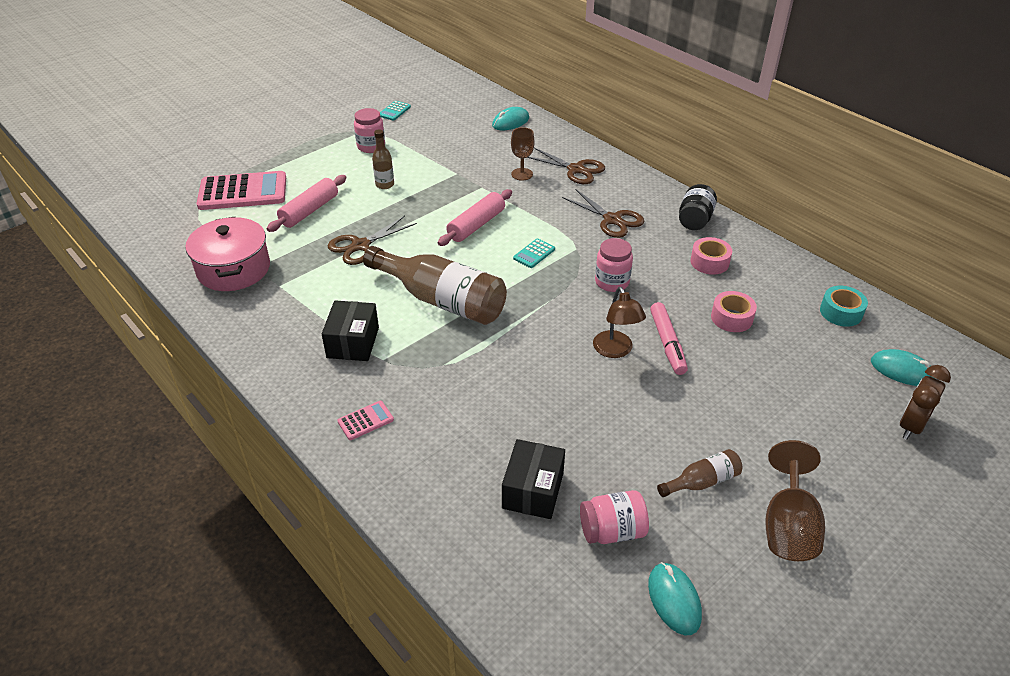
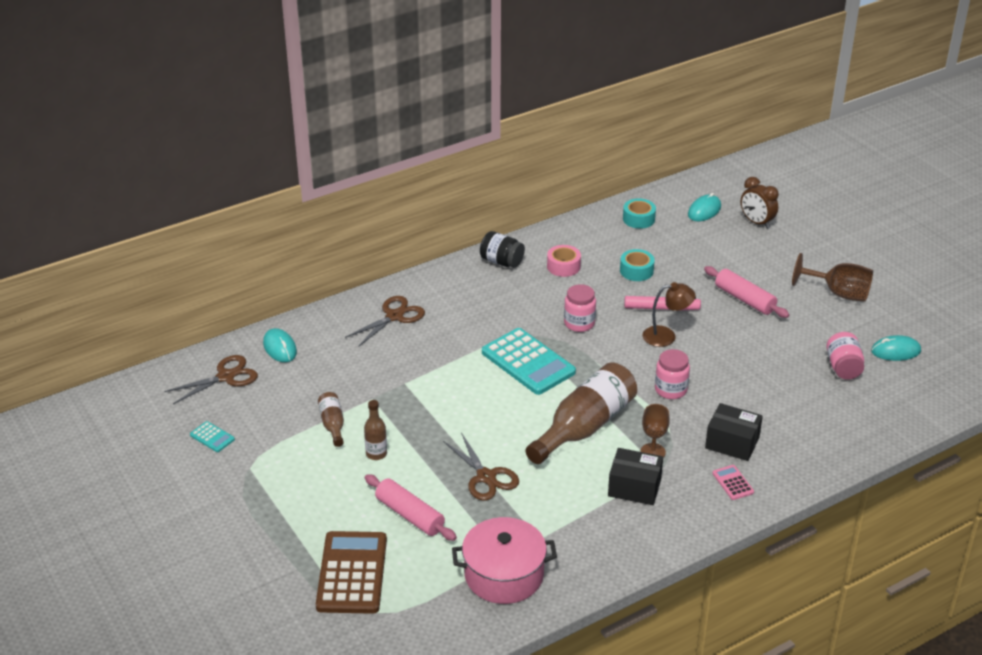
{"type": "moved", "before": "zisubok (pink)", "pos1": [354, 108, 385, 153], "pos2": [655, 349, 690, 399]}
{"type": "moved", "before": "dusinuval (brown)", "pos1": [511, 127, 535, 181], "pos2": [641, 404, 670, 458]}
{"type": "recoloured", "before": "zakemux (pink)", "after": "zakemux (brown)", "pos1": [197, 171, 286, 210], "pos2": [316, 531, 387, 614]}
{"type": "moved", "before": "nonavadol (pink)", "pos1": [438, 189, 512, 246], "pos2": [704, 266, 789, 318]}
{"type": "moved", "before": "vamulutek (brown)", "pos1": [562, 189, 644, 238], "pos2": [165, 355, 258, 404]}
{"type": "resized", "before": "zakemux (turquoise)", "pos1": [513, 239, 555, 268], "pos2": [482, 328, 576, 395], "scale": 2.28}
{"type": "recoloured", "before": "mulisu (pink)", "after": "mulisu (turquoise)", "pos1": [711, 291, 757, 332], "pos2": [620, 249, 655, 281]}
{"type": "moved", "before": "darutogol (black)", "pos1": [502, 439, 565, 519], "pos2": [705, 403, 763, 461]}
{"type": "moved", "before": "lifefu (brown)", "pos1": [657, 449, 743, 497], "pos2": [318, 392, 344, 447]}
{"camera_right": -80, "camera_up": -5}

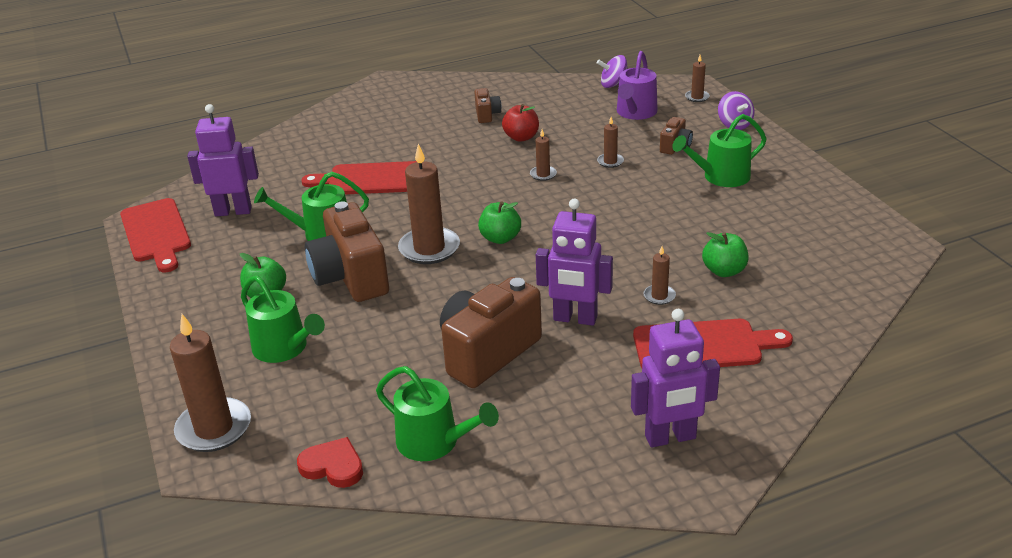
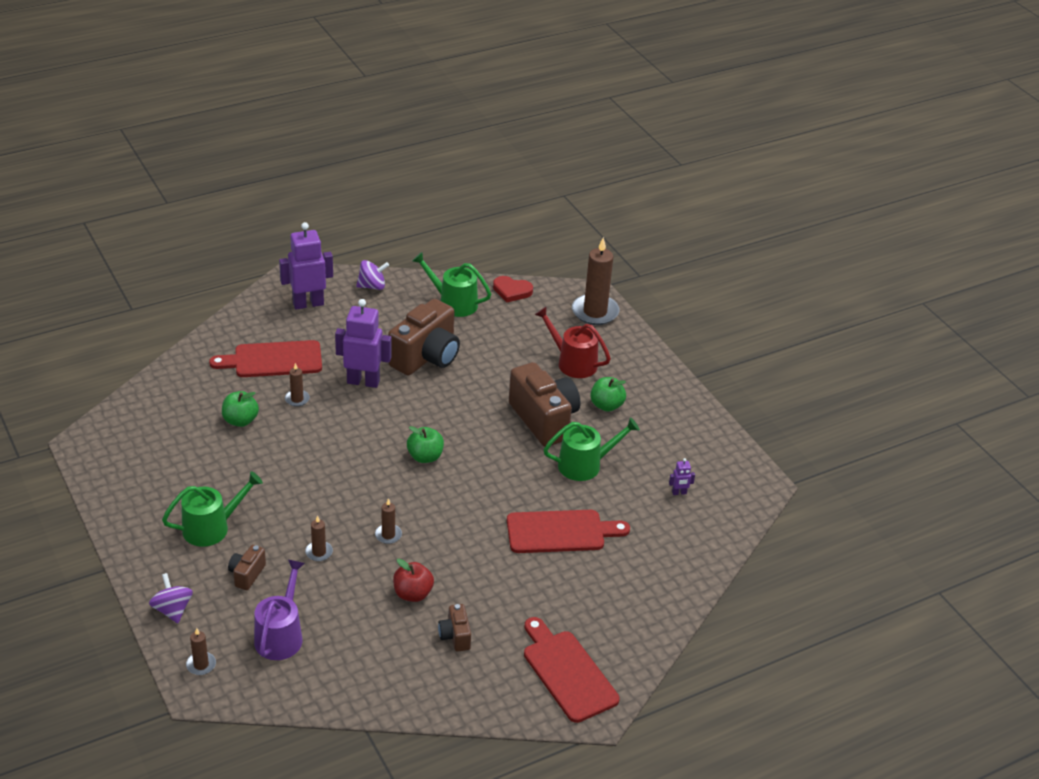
{"type": "moved", "before": "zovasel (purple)", "pos1": [597, 55, 628, 88], "pos2": [356, 260, 389, 290]}
{"type": "resized", "before": "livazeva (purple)", "pos1": [187, 104, 259, 216], "pos2": [669, 458, 695, 495], "scale": 0.43}
{"type": "removed", "before": "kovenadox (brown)", "pos1": [398, 144, 460, 264]}
{"type": "moved", "before": "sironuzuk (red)", "pos1": [120, 198, 191, 273], "pos2": [524, 617, 620, 723]}
{"type": "recoloured", "before": "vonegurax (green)", "after": "vonegurax (red)", "pos1": [241, 275, 325, 363], "pos2": [535, 306, 611, 378]}
{"camera_right": 170, "camera_up": 5}

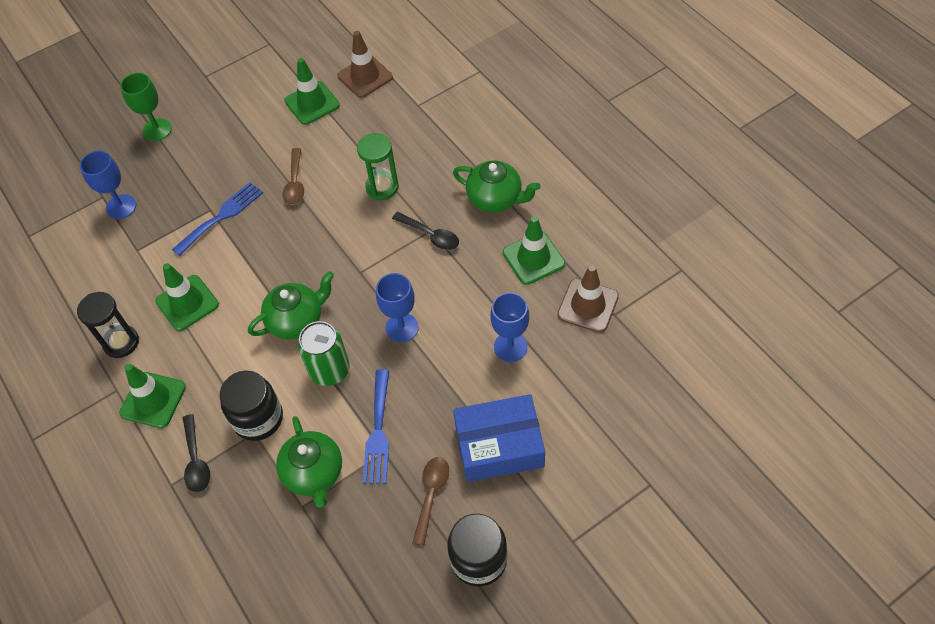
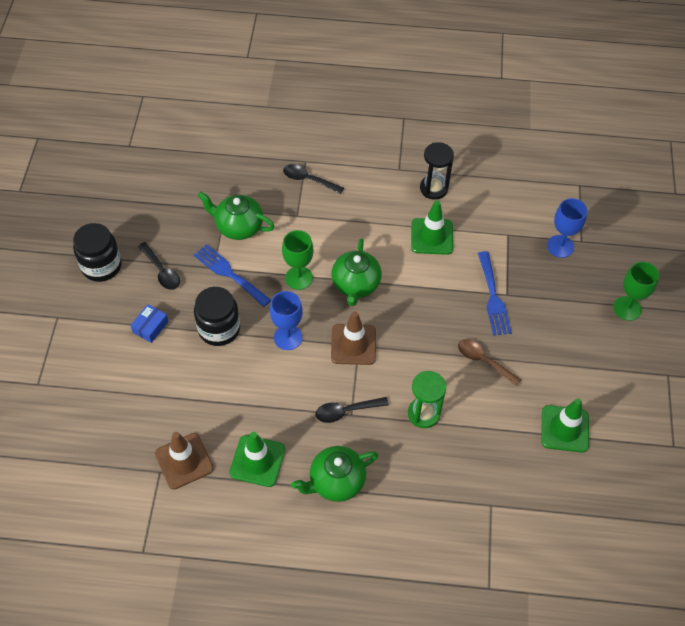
{"type": "moved", "before": "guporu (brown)", "pos1": [337, 31, 393, 98], "pos2": [331, 311, 376, 365]}
{"type": "removed", "before": "dusinuval (blue)", "pos1": [490, 292, 529, 362]}
{"type": "replaced", "before": "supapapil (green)", "after": "dusinuval (green)", "pos1": [298, 321, 350, 386], "pos2": [282, 230, 314, 290]}
{"type": "removed", "before": "guporu (green)", "pos1": [119, 364, 186, 428]}
{"type": "moved", "before": "zisubok (black)", "pos1": [220, 371, 283, 441], "pos2": [194, 287, 240, 346]}
{"type": "resized", "before": "darutogol (blue)", "pos1": [453, 394, 545, 482], "pos2": [130, 304, 169, 343], "scale": 0.47}
{"type": "recoloured", "before": "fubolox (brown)", "after": "fubolox (black)", "pos1": [412, 457, 449, 546], "pos2": [138, 242, 180, 290]}
{"camera_right": 125, "camera_up": 0}

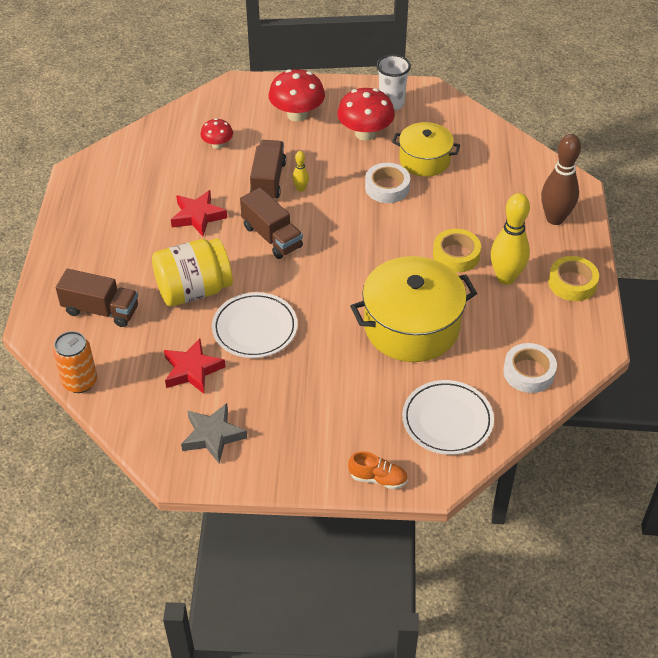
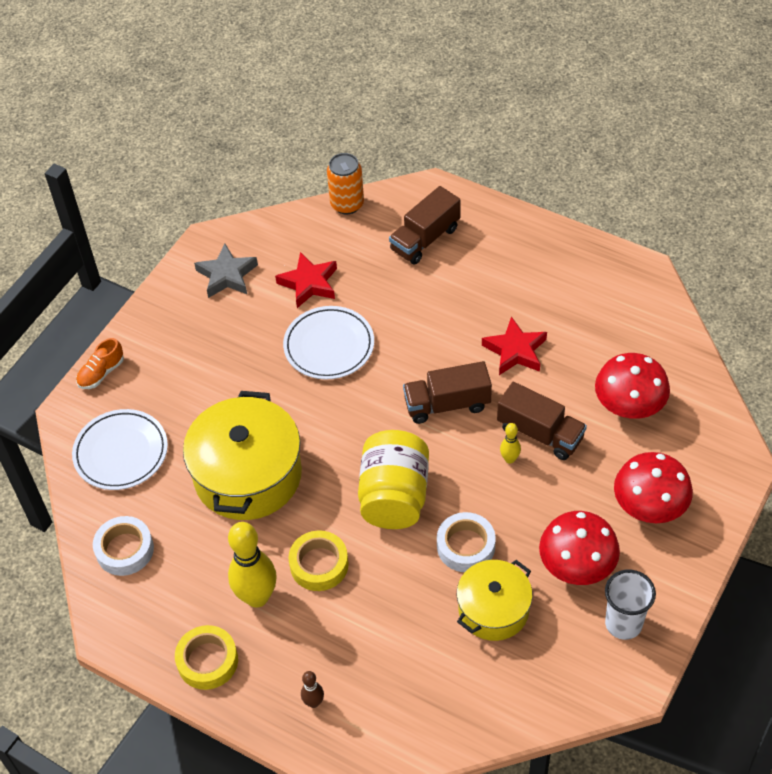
{"type": "resized", "before": "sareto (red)", "pos1": [200, 118, 233, 149], "pos2": [595, 353, 670, 419], "scale": 1.76}
{"type": "resized", "before": "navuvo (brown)", "pos1": [541, 134, 581, 225], "pos2": [301, 671, 324, 708], "scale": 0.47}
{"type": "moved", "before": "zisubok (yellow)", "pos1": [152, 238, 233, 307], "pos2": [358, 430, 429, 529]}
{"camera_right": 120, "camera_up": 5}

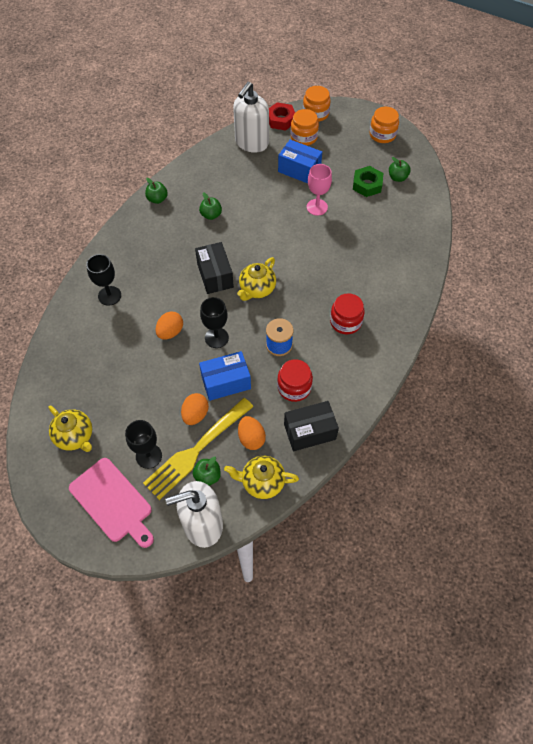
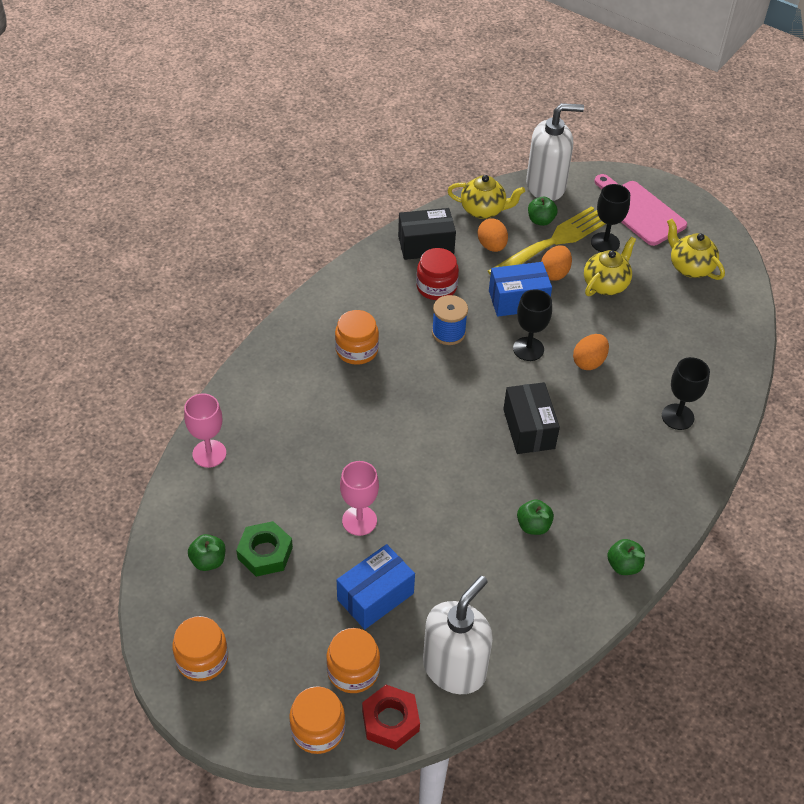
{"type": "turned", "before": "darutogol (blue)", "pos1": [278, 140, 322, 183], "pos2": [337, 544, 415, 629], "turn": -75}
{"type": "moved", "before": "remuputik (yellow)", "pos1": [237, 257, 276, 301], "pos2": [584, 236, 636, 296]}
{"type": "recoloured", "before": "zisubok (red)", "after": "zisubok (orange)", "pos1": [330, 293, 365, 334], "pos2": [335, 310, 379, 365]}
{"type": "added", "after": "dusinuval (pink)", "pos2": [184, 393, 226, 468]}
{"camera_right": -175, "camera_up": -10}

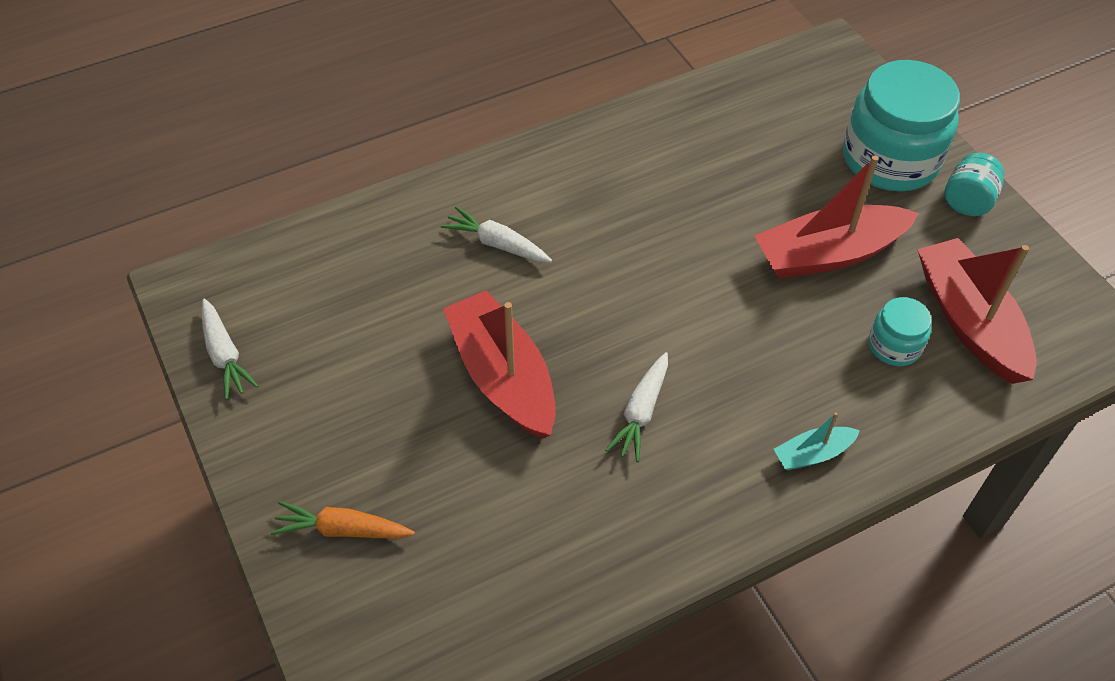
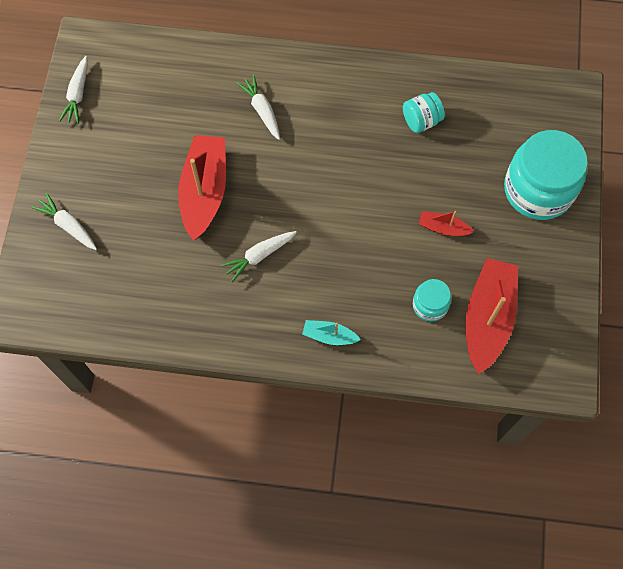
{"type": "moved", "before": "zisubok (turquoise)", "pos1": [944, 153, 1004, 216], "pos2": [403, 92, 445, 133]}
{"type": "resized", "before": "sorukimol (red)", "pos1": [754, 155, 919, 279], "pos2": [419, 211, 474, 236], "scale": 0.48}
{"type": "recoloured", "before": "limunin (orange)", "after": "limunin (white)", "pos1": [270, 501, 415, 539], "pos2": [32, 193, 97, 250]}
{"camera_right": 35, "camera_up": 15}

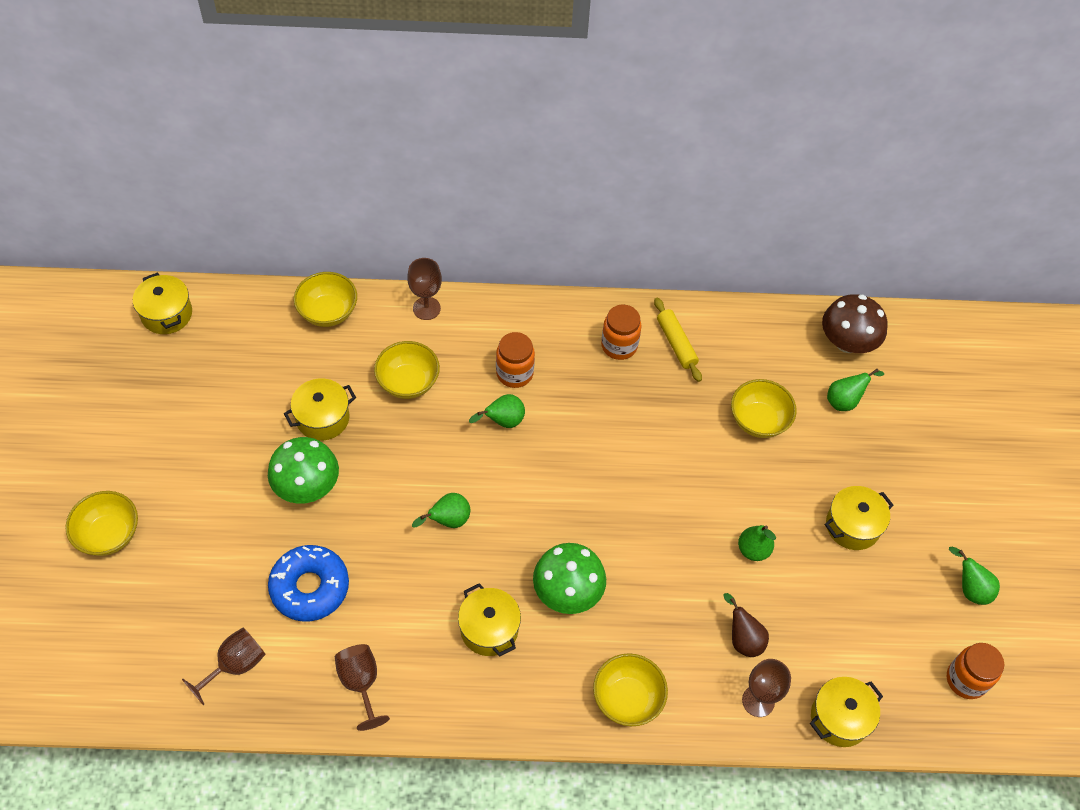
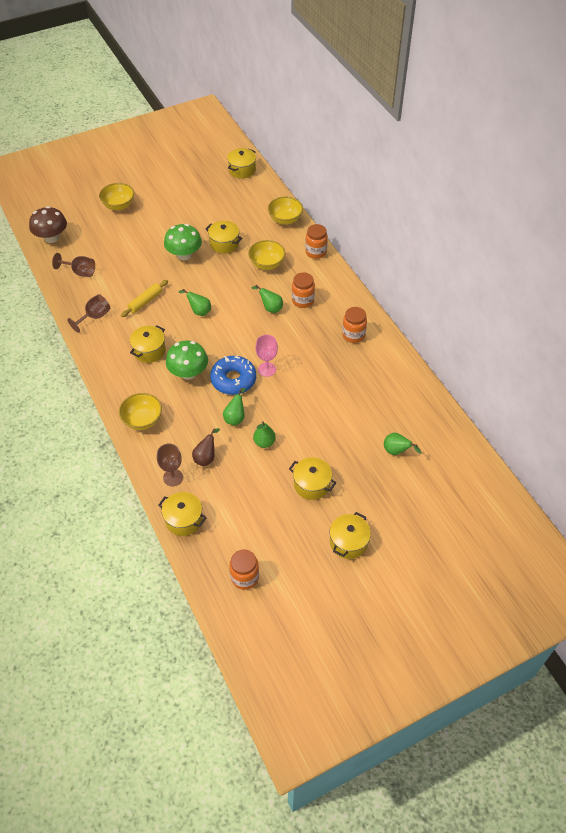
{"type": "replaced", "before": "dusinuval (brown)", "after": "zisubok (orange)", "pos1": [407, 258, 442, 320], "pos2": [305, 224, 328, 259]}
{"type": "moved", "before": "sareto (brown)", "pos1": [822, 294, 888, 353], "pos2": [29, 206, 67, 243]}
{"type": "moved", "before": "nonavadol (yellow)", "pos1": [654, 298, 702, 382], "pos2": [121, 280, 168, 317]}
{"type": "removed", "before": "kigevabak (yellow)", "pos1": [731, 379, 797, 438]}
{"type": "moved", "before": "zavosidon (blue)", "pos1": [268, 545, 349, 621], "pos2": [210, 355, 256, 395]}
{"type": "moved", "before": "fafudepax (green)", "pos1": [949, 547, 1000, 605], "pos2": [223, 388, 246, 425]}
{"type": "added", "after": "dusinuval (pink)", "pos2": [256, 335, 278, 377]}
{"type": "added", "after": "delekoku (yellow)", "pos2": [330, 512, 371, 559]}
{"camera_right": 65, "camera_up": -5}

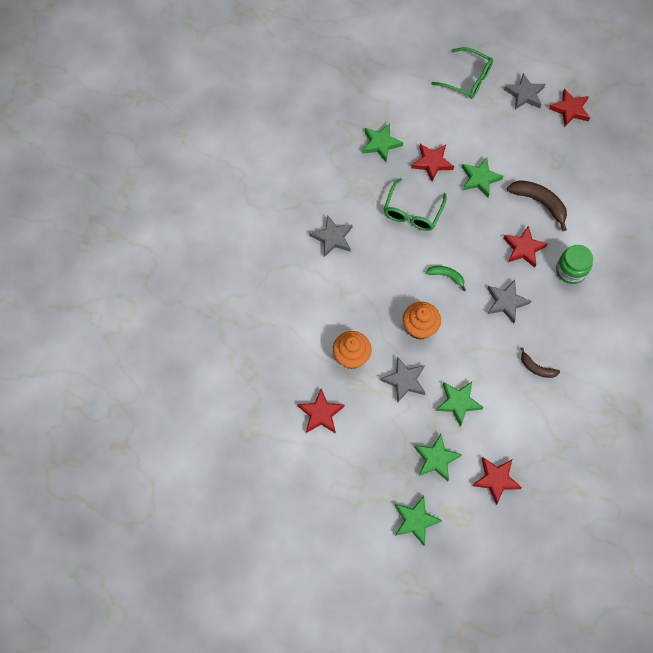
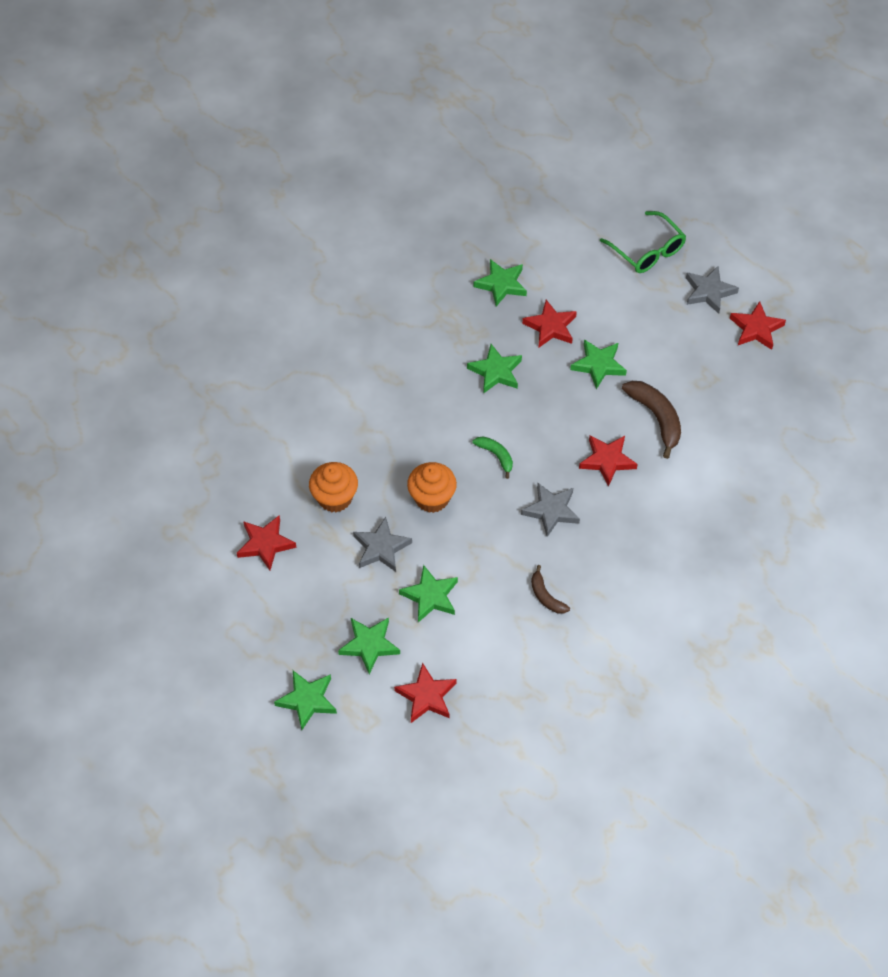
{"type": "replaced", "before": "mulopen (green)", "after": "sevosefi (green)", "pos1": [384, 178, 447, 231], "pos2": [467, 344, 522, 394]}
{"type": "removed", "before": "sevosefi (grey)", "pos1": [310, 216, 353, 257]}
{"type": "removed", "before": "zisubok (green)", "pos1": [556, 245, 593, 284]}
{"camera_right": 25, "camera_up": -10}

